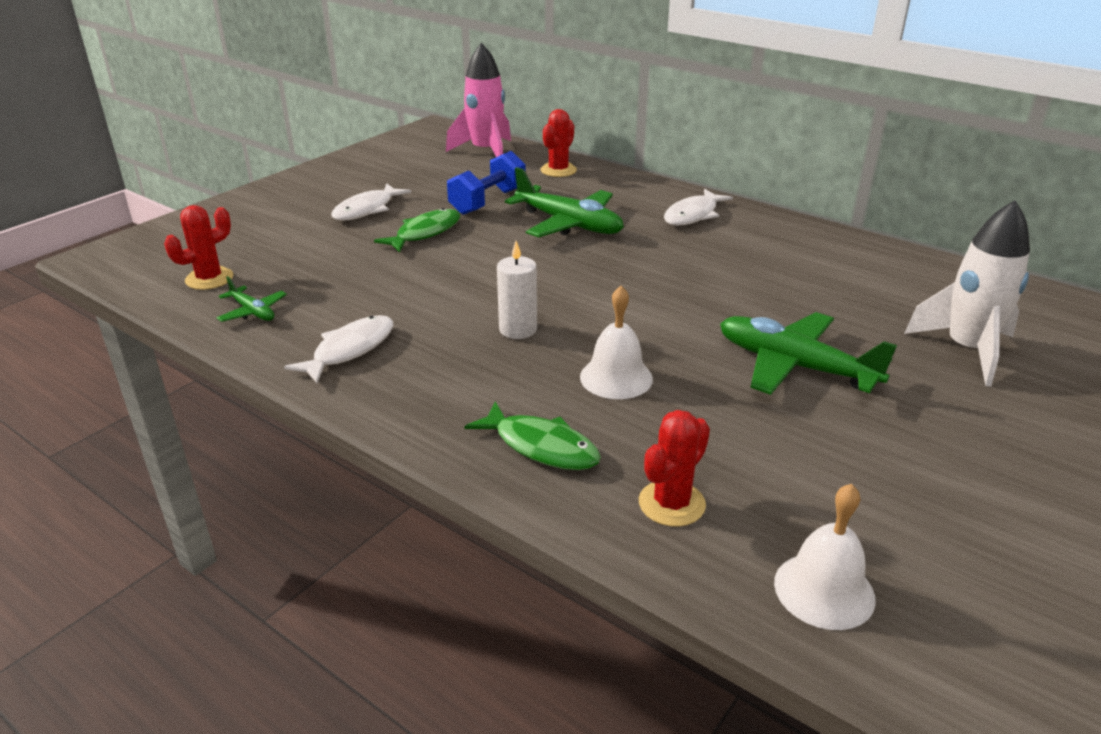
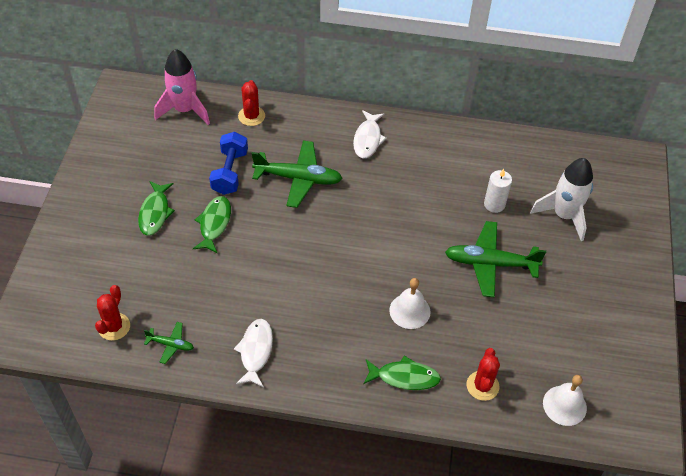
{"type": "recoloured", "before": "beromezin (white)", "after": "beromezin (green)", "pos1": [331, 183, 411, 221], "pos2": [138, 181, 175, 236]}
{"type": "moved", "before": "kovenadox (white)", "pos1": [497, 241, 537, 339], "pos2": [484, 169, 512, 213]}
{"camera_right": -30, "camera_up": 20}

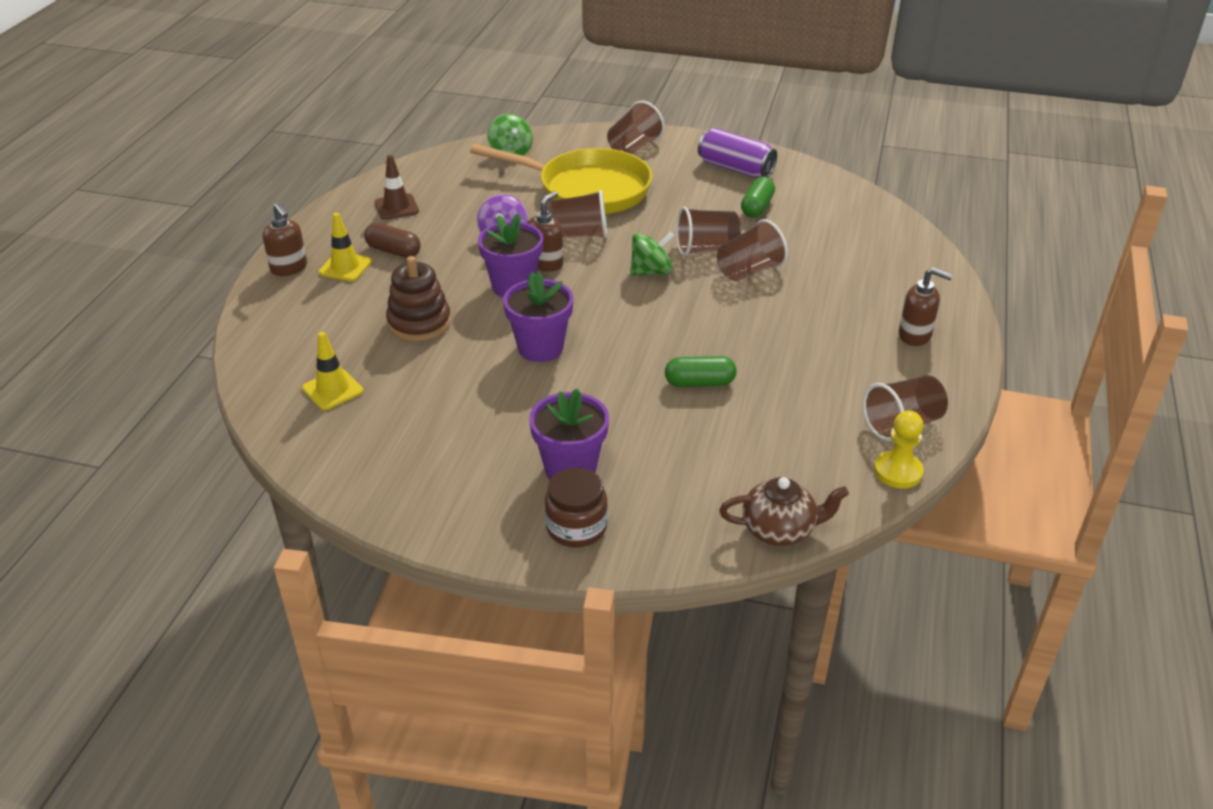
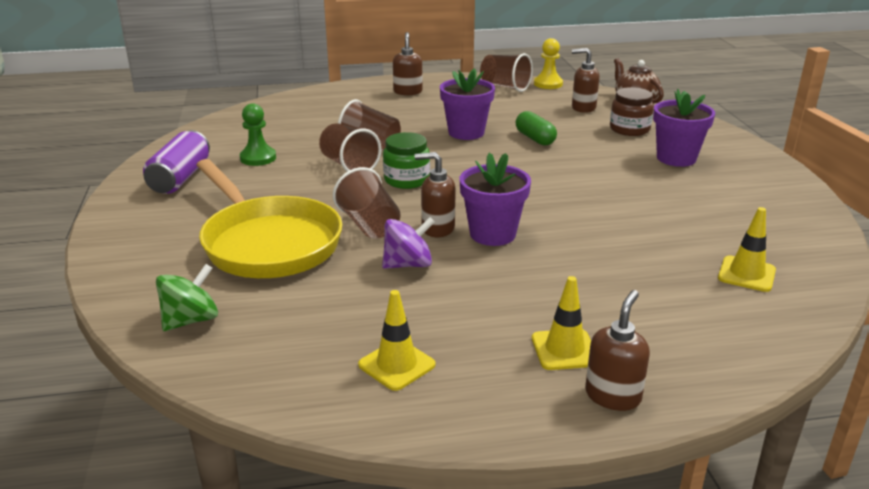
{"type": "removed", "before": "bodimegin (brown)", "pos1": [607, 101, 665, 154]}
{"type": "turned", "before": "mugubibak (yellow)", "pos1": [470, 144, 652, 214], "pos2": [196, 159, 343, 278], "turn": 150}
{"type": "recoloured", "before": "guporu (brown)", "after": "guporu (yellow)", "pos1": [375, 155, 419, 220], "pos2": [358, 290, 436, 391]}
{"type": "replaced", "before": "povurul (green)", "after": "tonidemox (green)", "pos1": [741, 177, 775, 217], "pos2": [240, 103, 276, 166]}
{"type": "removed", "before": "povurul (brown)", "pos1": [364, 223, 421, 258]}
{"type": "replaced", "before": "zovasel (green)", "after": "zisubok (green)", "pos1": [630, 231, 675, 276], "pos2": [383, 132, 430, 189]}
{"type": "removed", "before": "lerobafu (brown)", "pos1": [386, 256, 451, 342]}
{"type": "moved", "before": "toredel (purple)", "pos1": [503, 272, 573, 362], "pos2": [440, 68, 495, 140]}
{"type": "moved", "before": "zisubok (brown)", "pos1": [545, 467, 608, 547], "pos2": [610, 87, 654, 136]}
{"type": "added", "after": "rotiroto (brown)", "pos2": [572, 48, 600, 113]}
{"camera_right": -115, "camera_up": -10}

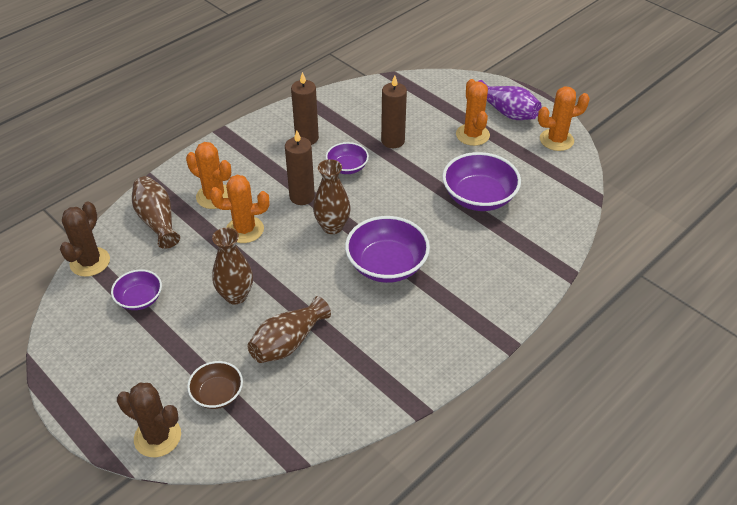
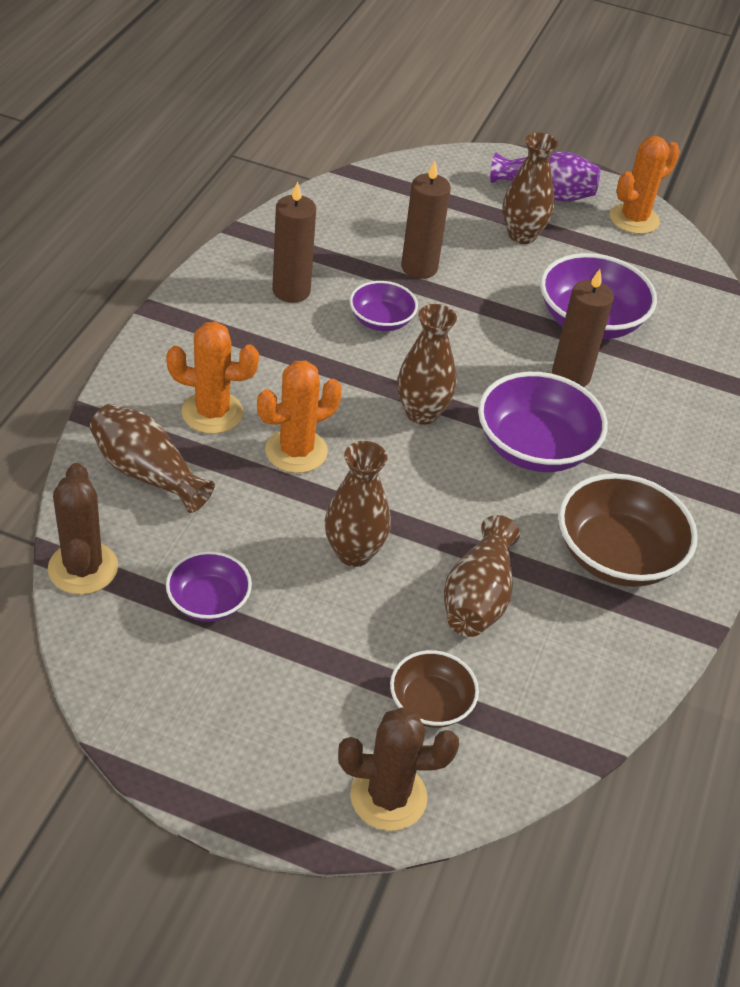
{"type": "replaced", "before": "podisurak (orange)", "after": "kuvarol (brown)", "pos1": [456, 79, 490, 146], "pos2": [503, 133, 558, 244]}
{"type": "moved", "before": "kovenadox (brown)", "pos1": [285, 130, 315, 205], "pos2": [552, 269, 614, 387]}
{"type": "added", "after": "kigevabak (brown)", "pos2": [558, 473, 698, 587]}
{"camera_right": -30, "camera_up": 0}

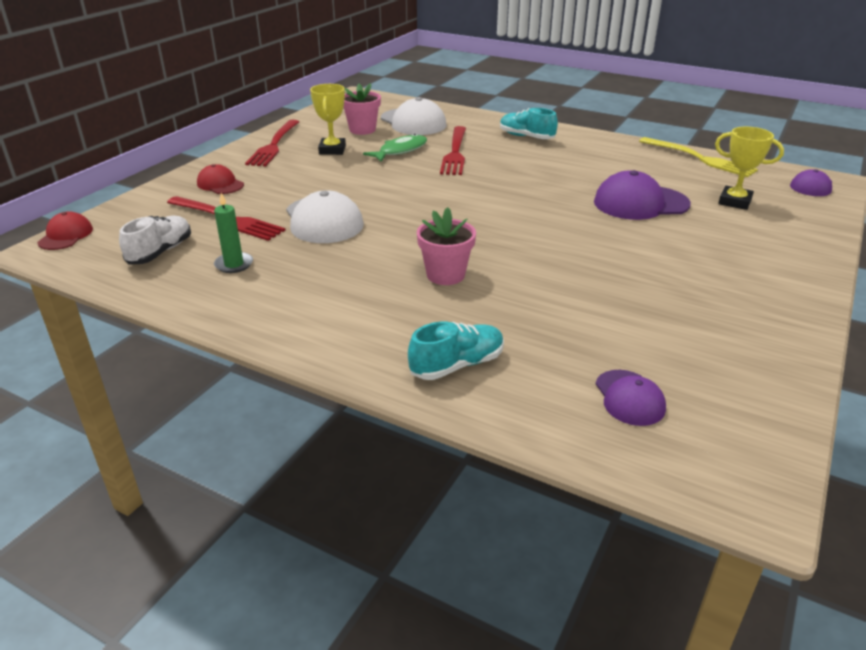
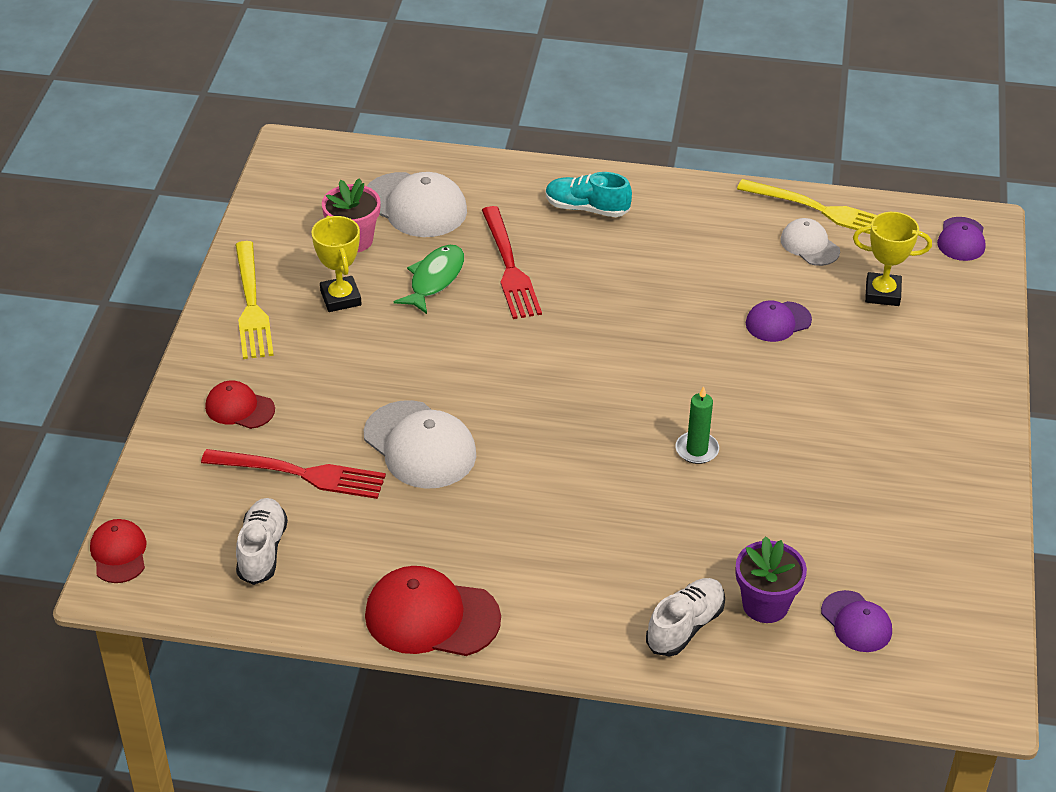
{"type": "recoloured", "before": "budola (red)", "after": "budola (yellow)", "pos1": [245, 120, 299, 166], "pos2": [235, 241, 274, 359]}
{"type": "resized", "before": "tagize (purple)", "pos1": [594, 170, 691, 220], "pos2": [746, 300, 812, 342], "scale": 0.58}
{"type": "moved", "before": "kovenadox (green)", "pos1": [214, 193, 253, 273], "pos2": [675, 386, 719, 464]}
{"type": "removed", "before": "toredel (pink)", "pos1": [417, 207, 476, 285]}
{"type": "recoloured", "before": "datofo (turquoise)", "after": "datofo (white)", "pos1": [408, 322, 504, 380], "pos2": [646, 578, 725, 656]}
{"type": "added", "after": "tagize (white)", "pos2": [780, 218, 840, 266]}
{"type": "added", "after": "toredel (purple)", "pos2": [736, 536, 807, 623]}
{"type": "added", "after": "tagize (red)", "pos2": [365, 566, 501, 656]}
{"camera_right": -20, "camera_up": 10}

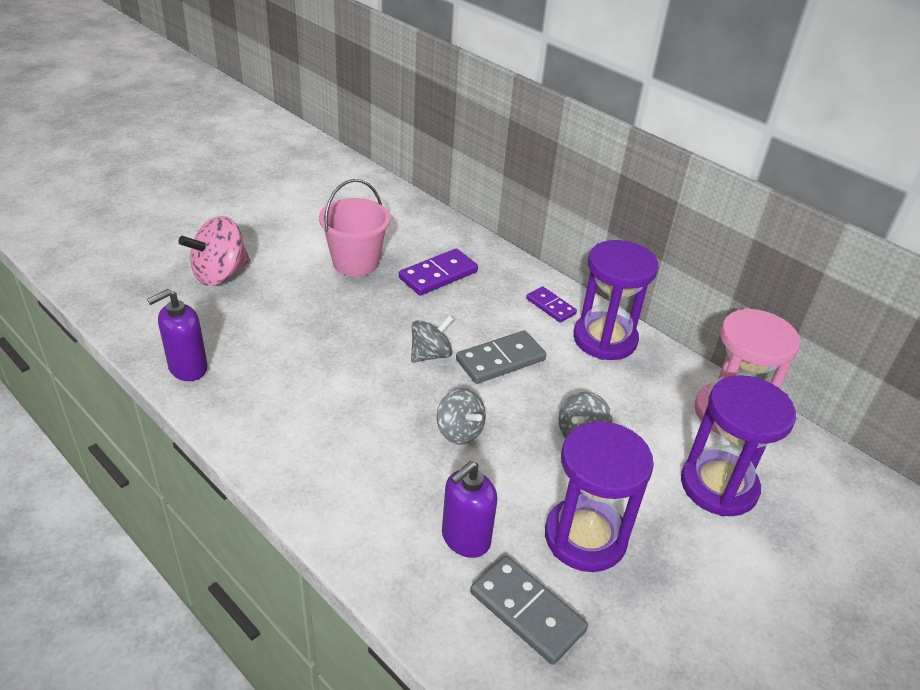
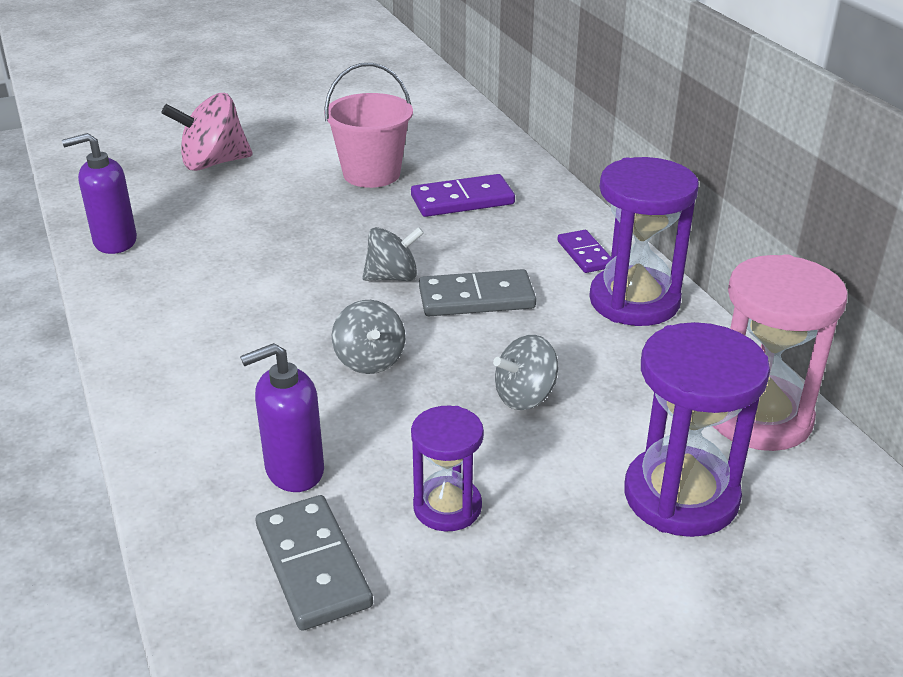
{"type": "resized", "before": "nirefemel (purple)", "pos1": [545, 421, 654, 572], "pos2": [411, 406, 484, 532], "scale": 0.59}
{"camera_right": 25, "camera_up": -5}

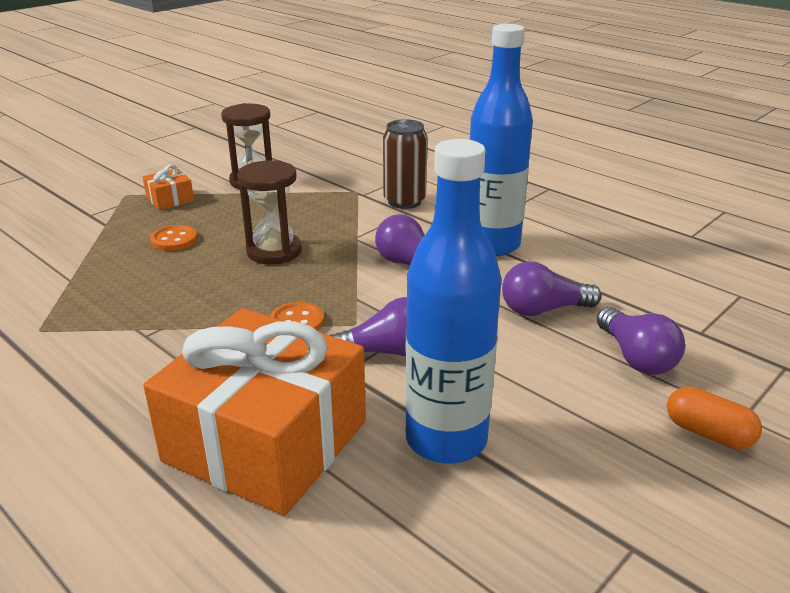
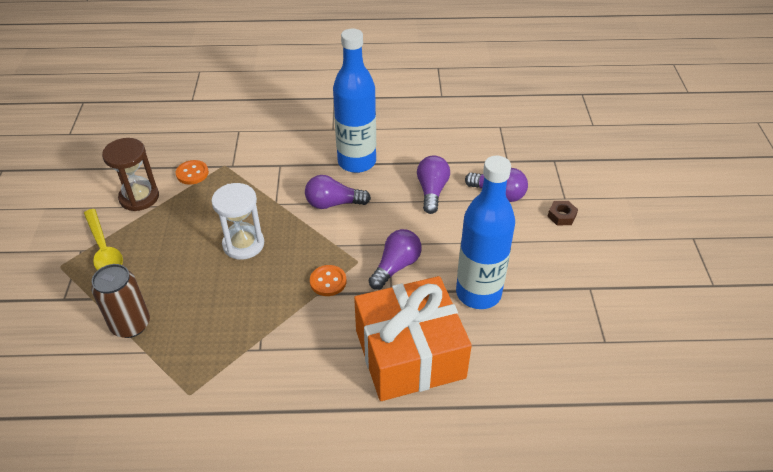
{"type": "moved", "before": "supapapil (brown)", "pos1": [383, 119, 428, 209], "pos2": [91, 264, 150, 338]}
{"type": "recoloured", "before": "nirefemel (brown)", "after": "nirefemel (white)", "pos1": [237, 160, 302, 264], "pos2": [211, 183, 264, 260]}
{"type": "replaced", "before": "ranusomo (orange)", "after": "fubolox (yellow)", "pos1": [143, 165, 194, 210], "pos2": [84, 209, 123, 270]}
{"type": "moved", "before": "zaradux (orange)", "pos1": [150, 225, 197, 251], "pos2": [175, 160, 209, 185]}
{"type": "turned", "before": "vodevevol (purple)", "pos1": [502, 261, 602, 316], "pos2": [417, 156, 450, 214], "turn": 150}
{"type": "replaced", "before": "povurul (orange)", "after": "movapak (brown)", "pos1": [667, 386, 762, 449], "pos2": [547, 201, 578, 225]}
{"camera_right": -45, "camera_up": 15}

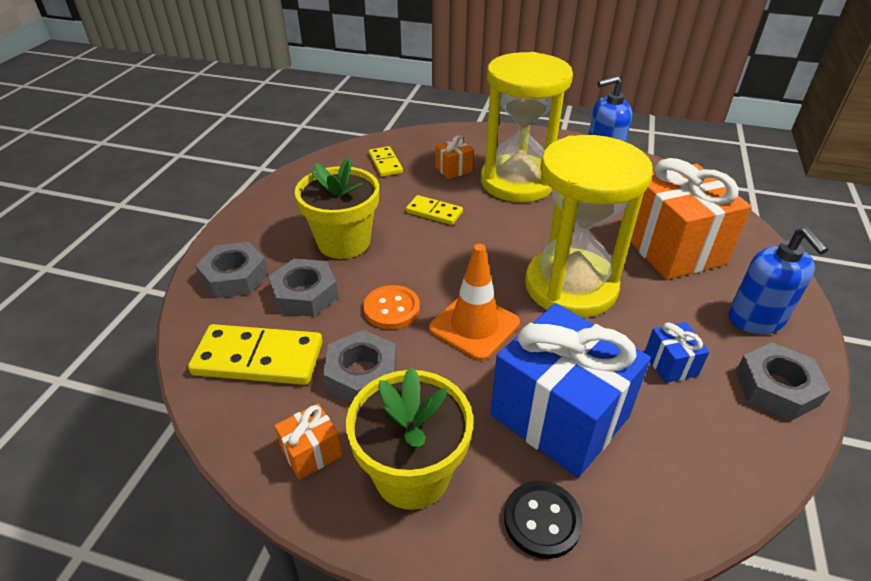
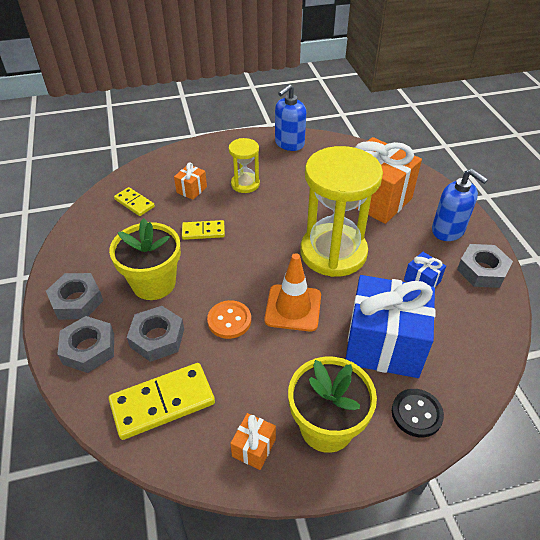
{"type": "resized", "before": "nirefemel (yellow)", "pos1": [481, 52, 573, 202], "pos2": [229, 138, 260, 193], "scale": 0.49}
{"type": "moved", "before": "movapak (grey)", "pos1": [323, 330, 396, 403], "pos2": [46, 273, 103, 320]}
{"camera_right": -30, "camera_up": 5}

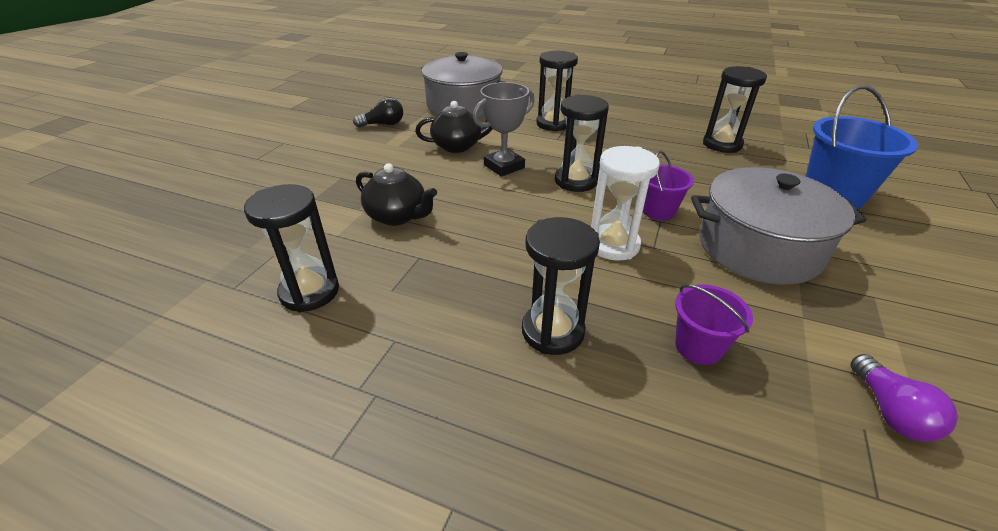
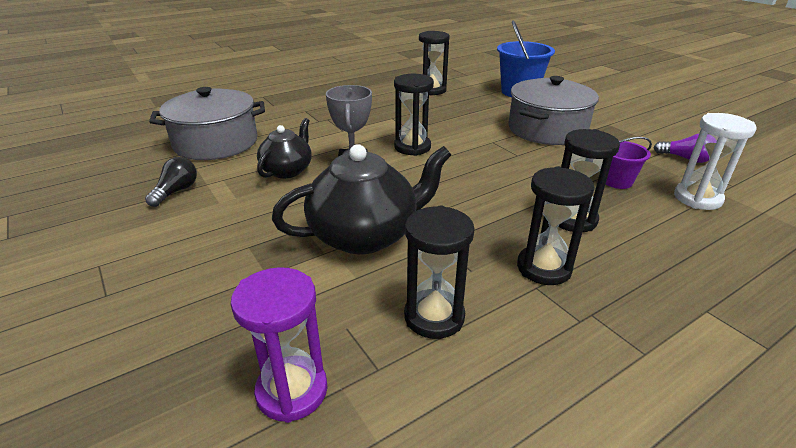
{"type": "moved", "before": "nirefemel (black)", "pos1": [536, 51, 578, 132], "pos2": [517, 166, 594, 285]}
{"type": "moved", "before": "nirefemel (white)", "pos1": [591, 146, 660, 261], "pos2": [674, 113, 757, 210]}
{"type": "removed", "before": "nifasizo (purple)", "pos1": [643, 151, 694, 220]}
{"type": "resized", "before": "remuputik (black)", "pos1": [356, 163, 437, 226], "pos2": [272, 144, 451, 254], "scale": 1.66}
{"type": "added", "after": "nirefemel (purple)", "pos2": [231, 267, 328, 423]}
{"camera_right": -55, "camera_up": -5}

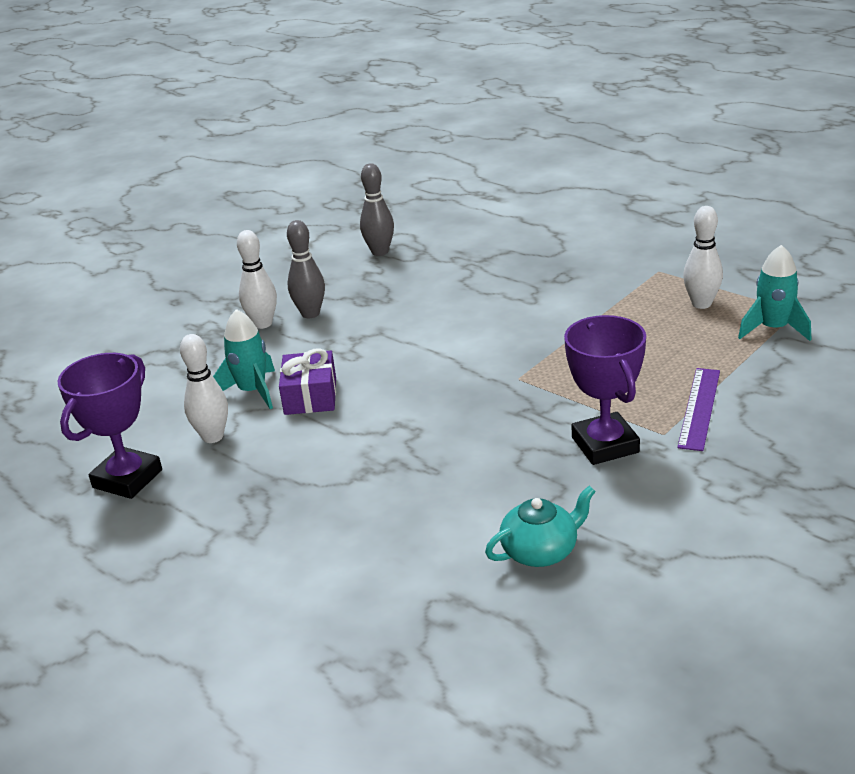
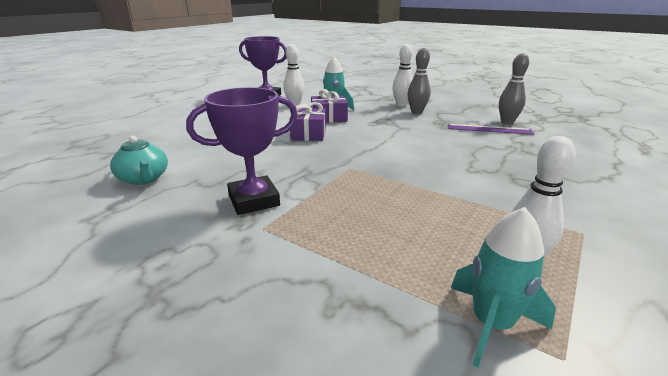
{"type": "moved", "before": "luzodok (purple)", "pos1": [677, 368, 720, 451], "pos2": [448, 124, 534, 135]}
{"type": "added", "after": "ranusomo (purple)", "pos2": [289, 102, 326, 141]}
{"camera_right": 80, "camera_up": -5}

